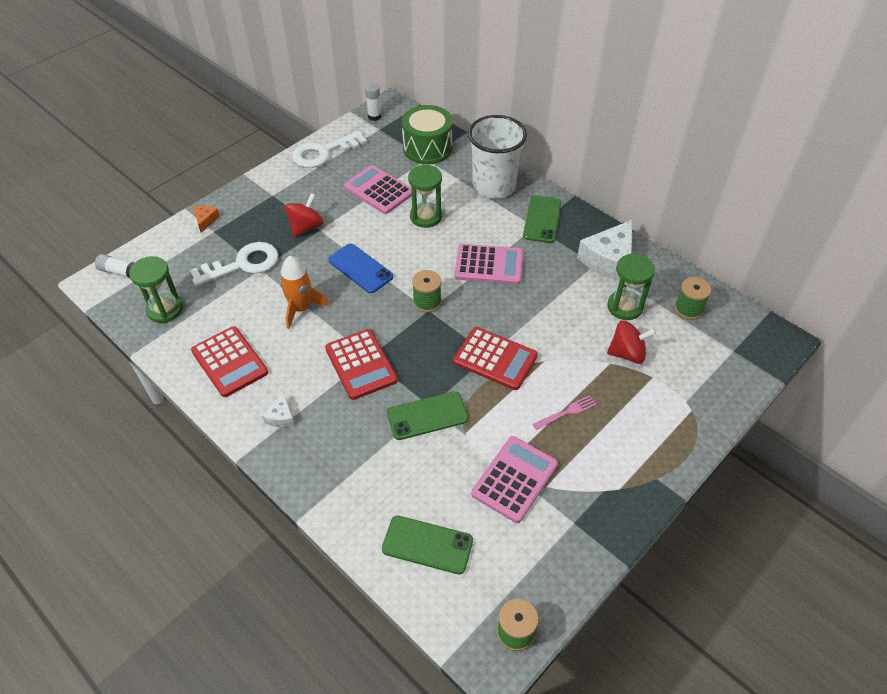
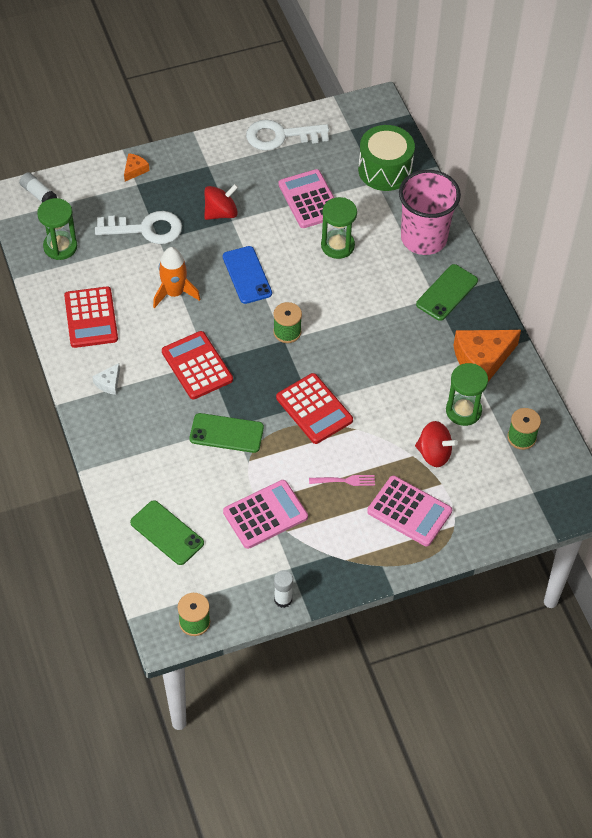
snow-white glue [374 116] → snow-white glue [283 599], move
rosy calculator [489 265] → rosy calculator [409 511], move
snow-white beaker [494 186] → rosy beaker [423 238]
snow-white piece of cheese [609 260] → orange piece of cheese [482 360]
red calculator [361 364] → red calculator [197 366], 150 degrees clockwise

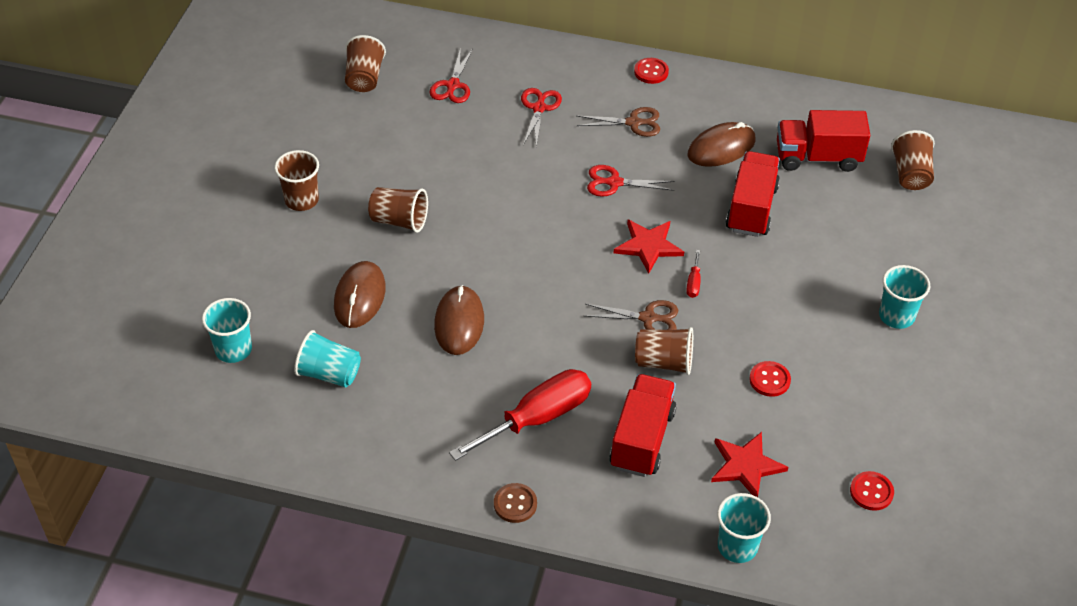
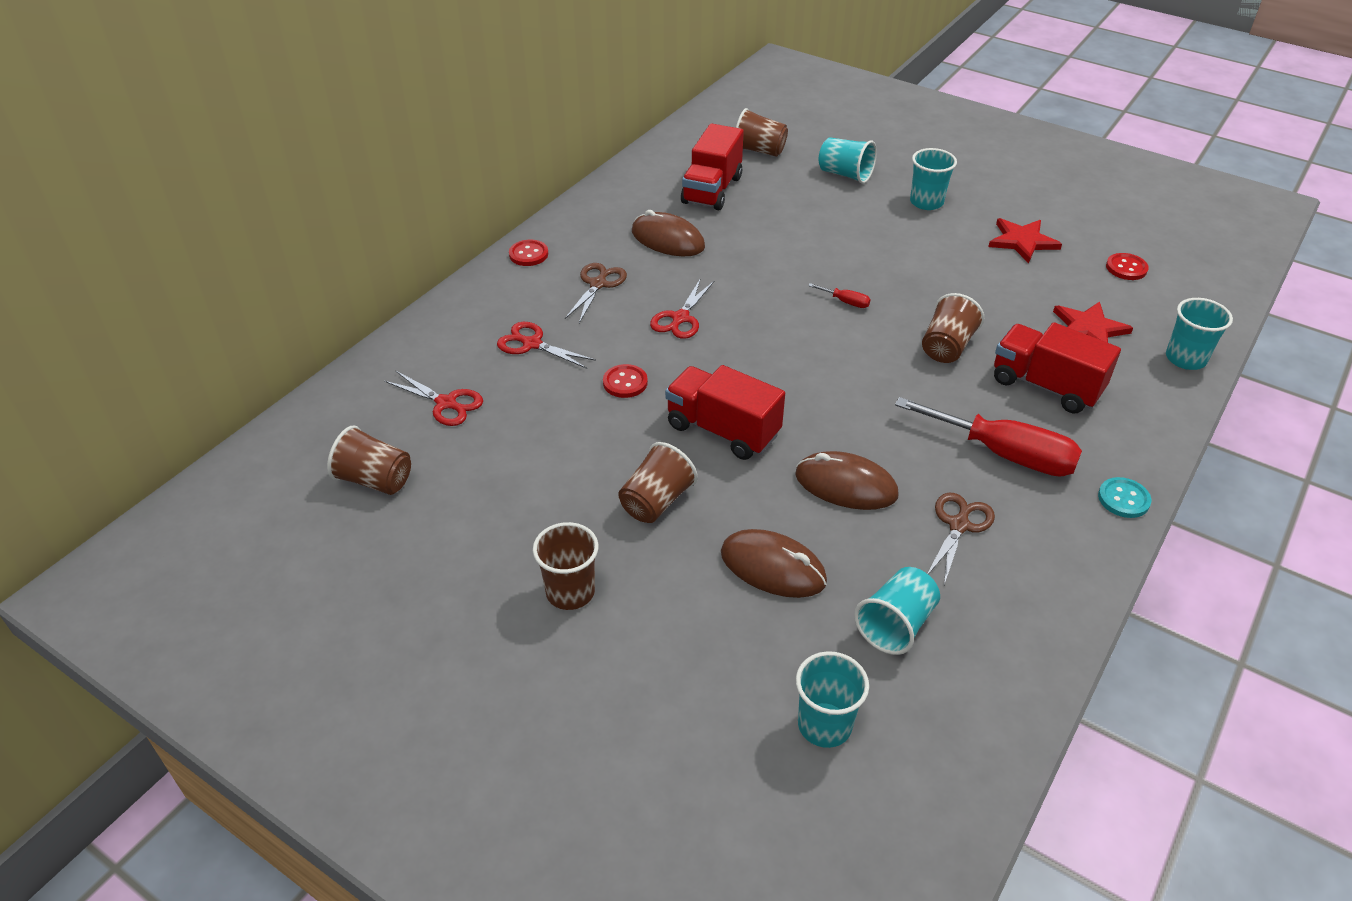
- → turquoise beaker [845 174]
russet shears [648 318] → russet shears [959 525], move
red star [648 246] → red star [1022 241], move
red toy truck [751 208] → red toy truck [722 430], move
red button [769 380] → red button [625 382], move
russet button [515 504] → turquoise button [1123 499]
red screwdriver [537 418] → red screwdriver [1004 454], 135 degrees clockwise
russet mouse [721 148] → russet mouse [668 239], 45 degrees counterclockwise

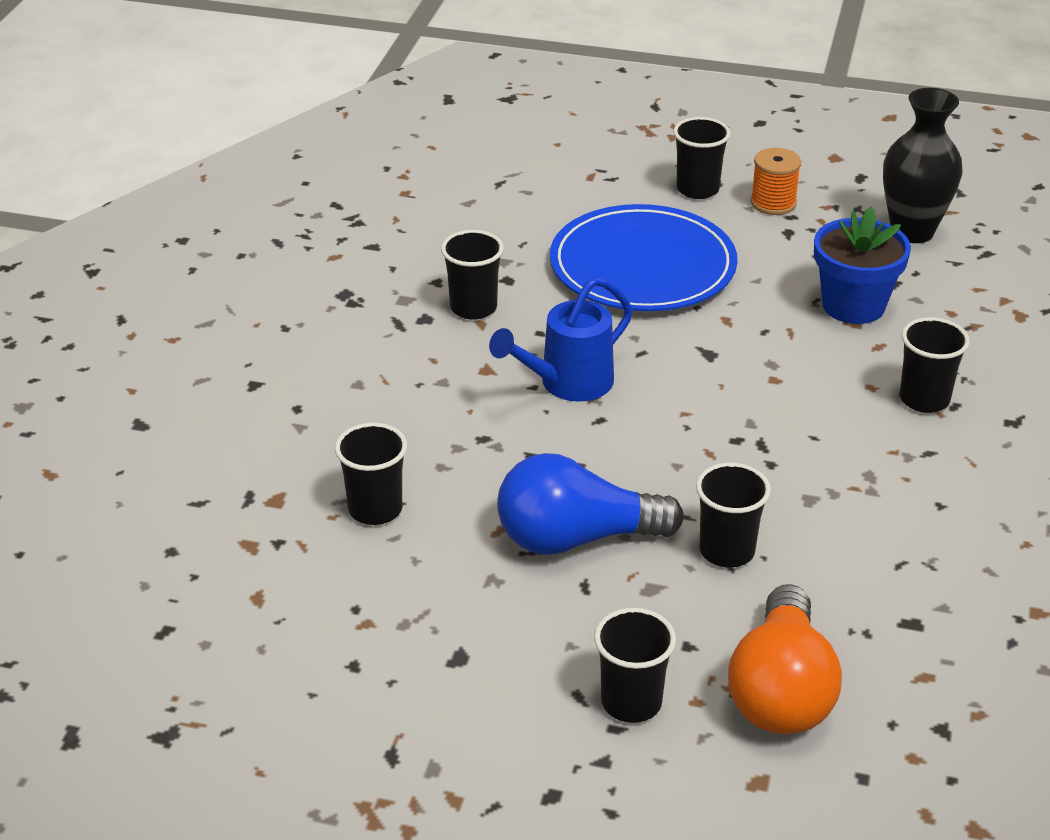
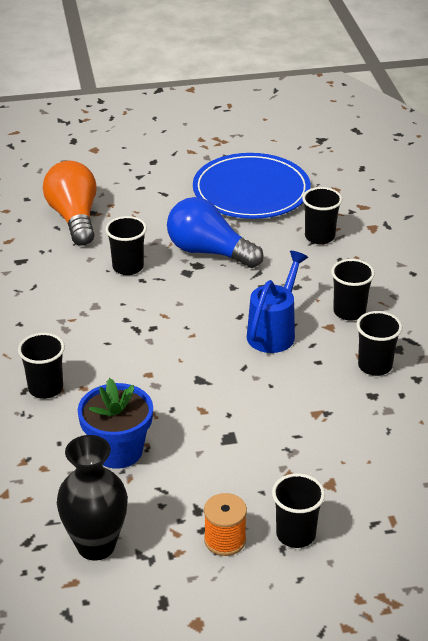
royal blue plate [642 266] → royal blue plate [251 191], move
jet-black beaker [631 702] → jet-black beaker [349 312], move
royal blue bulb [576 538] → royal blue bulb [208 252], 120 degrees counterclockwise

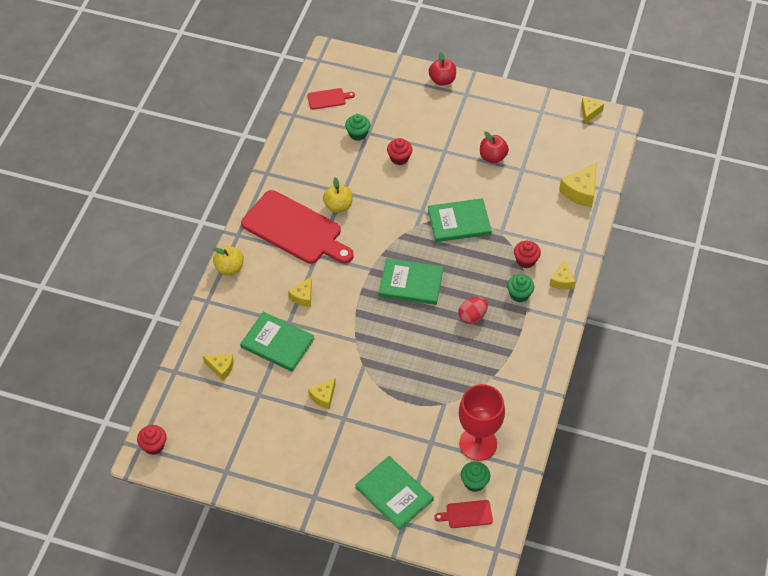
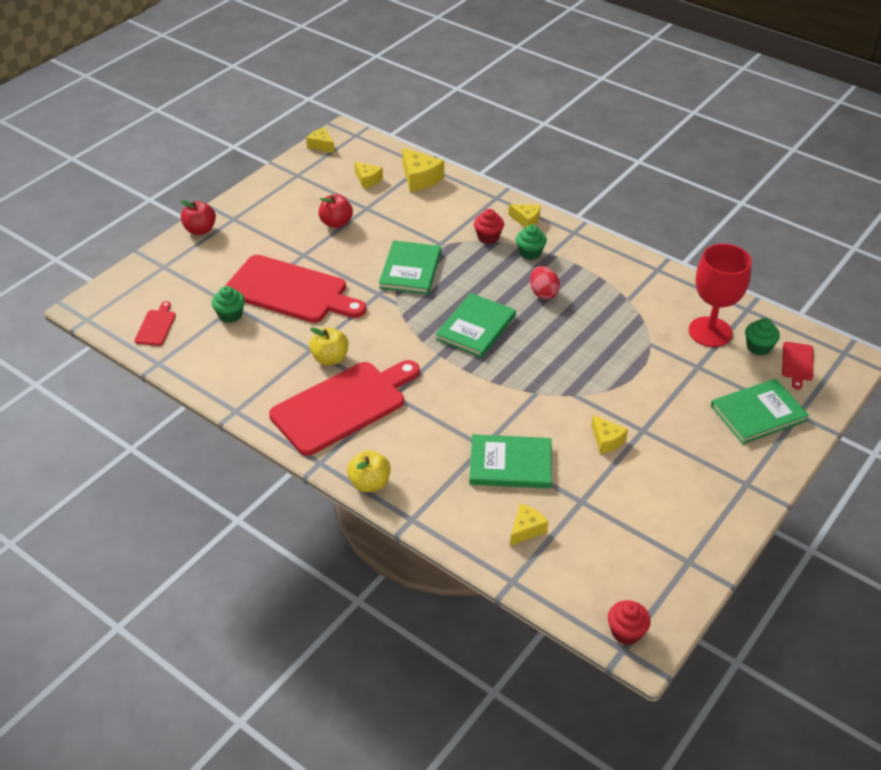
bright yellow piece of cheese [303 297] → bright yellow piece of cheese [368 180], move
red fairy cake [399 158] → red chopping board [290 291]
leaf-green hardback [277 343] → leaf-green hardback [510 464], 45 degrees clockwise

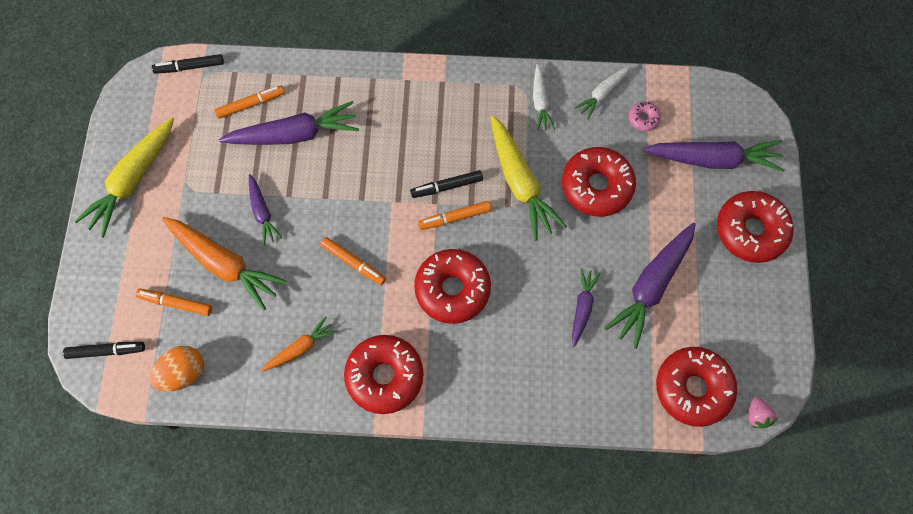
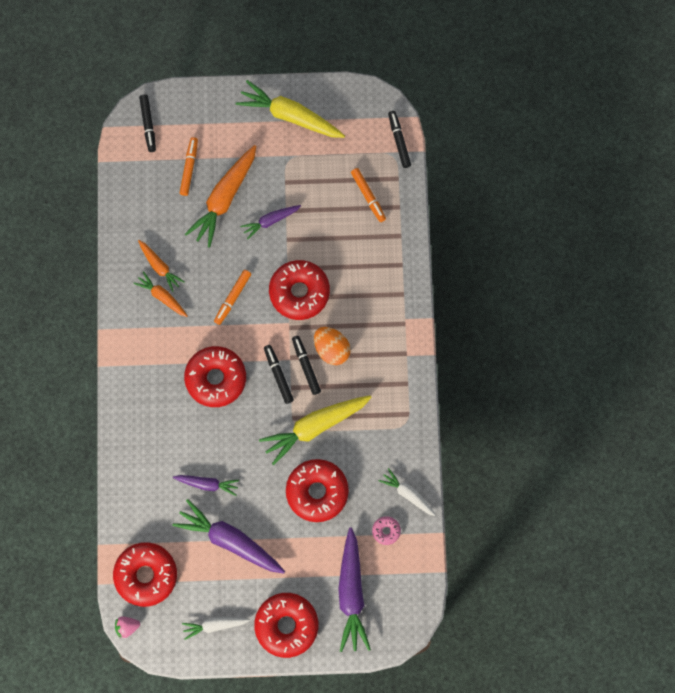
purple carrot [294 134] → -
- → orange carrot [162 296]
orange toy egg [183 373] → orange toy egg [331 349], move
red doughnut [384 376] → red doughnut [299 292], move
snow-white carrot [540 102] → snow-white carrot [215 625], move
orange marker [454 217] → jet-black marker [278 375]

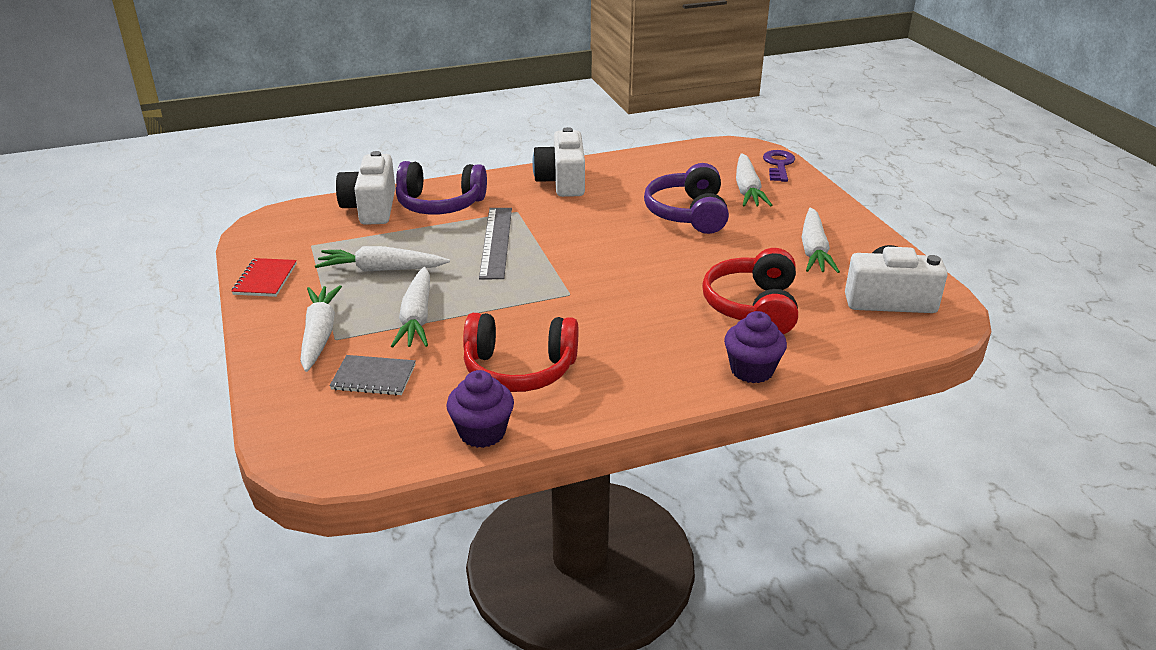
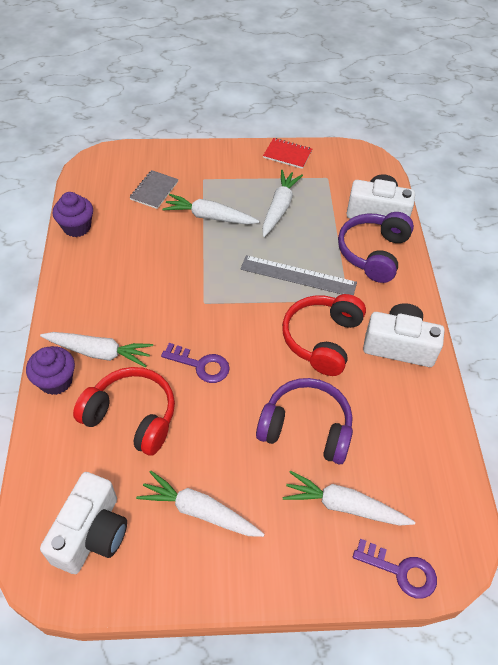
- → purple latchkey [201 365]
snow-white carrot [319 335] → snow-white carrot [99 352], move
red headphones [519 369] → red headphones [322 339], move

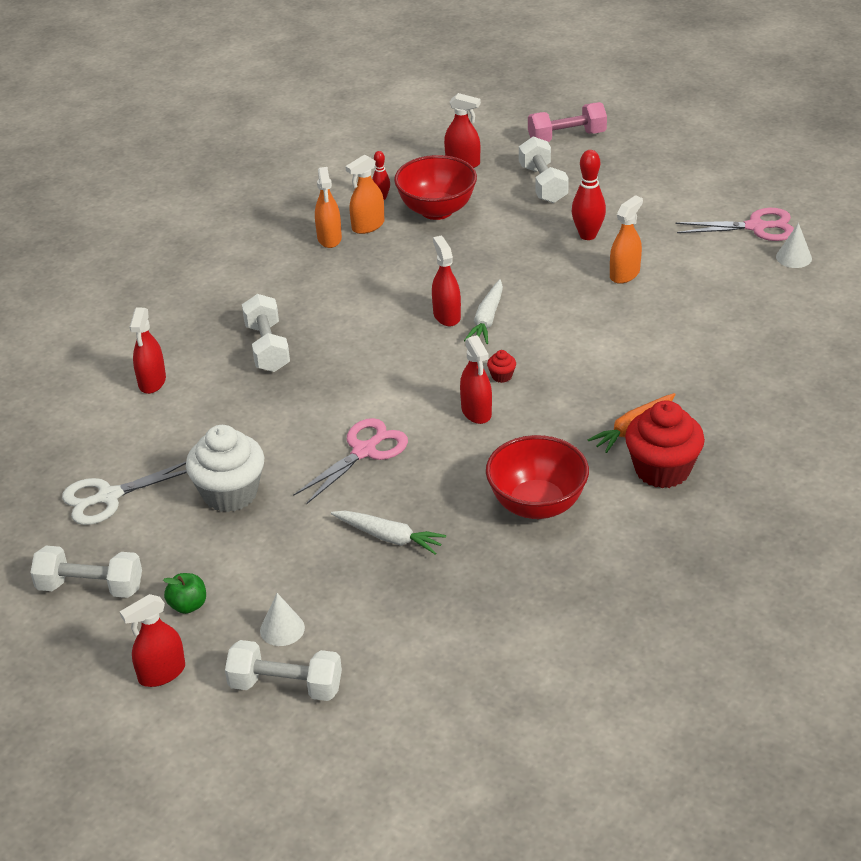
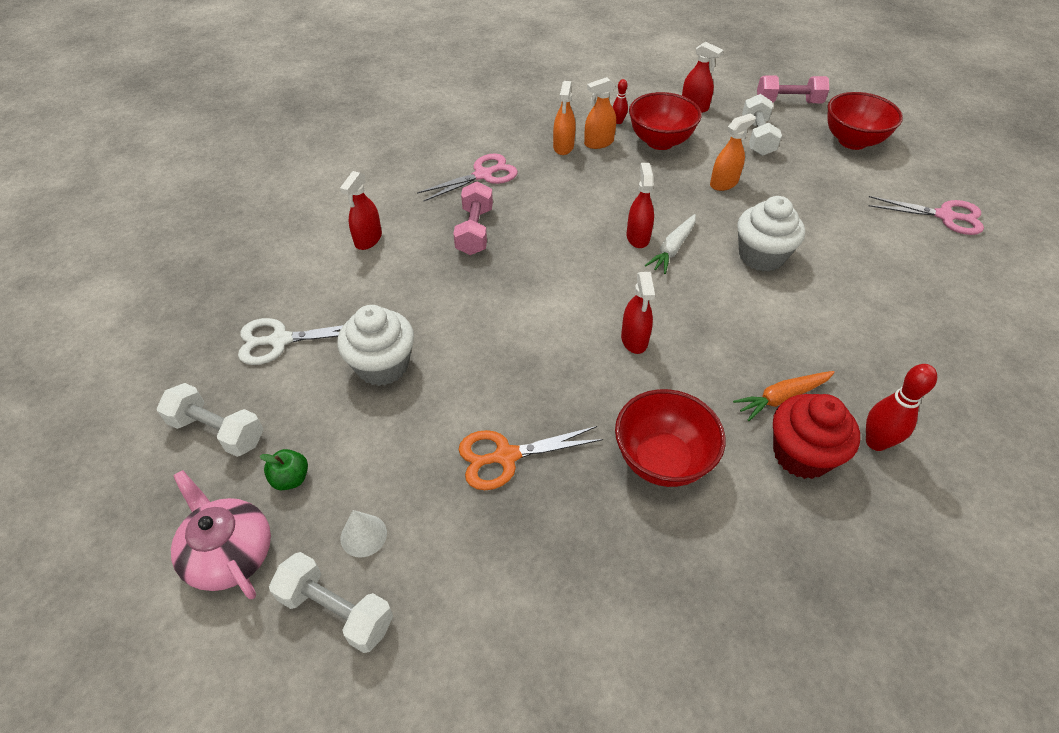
red fairy cake [501 376] → -
snow-white cone [793 257] → -
- → snow-white fairy cake [761 256]
- → red bowl [852 141]
rosy shears [364 451] → rosy shears [483 175], move
red tenpin [588 235] → red tenpin [876 442], move
orange spray bottle [624 274] → orange spray bottle [724 183], move
red spray bottle [162 673] → rosy teapot [230 553]
snow-white carrot [389 537] → orange shears [506 456]
snow-white hand weight [267 347] → rosy hand weight [475 231]

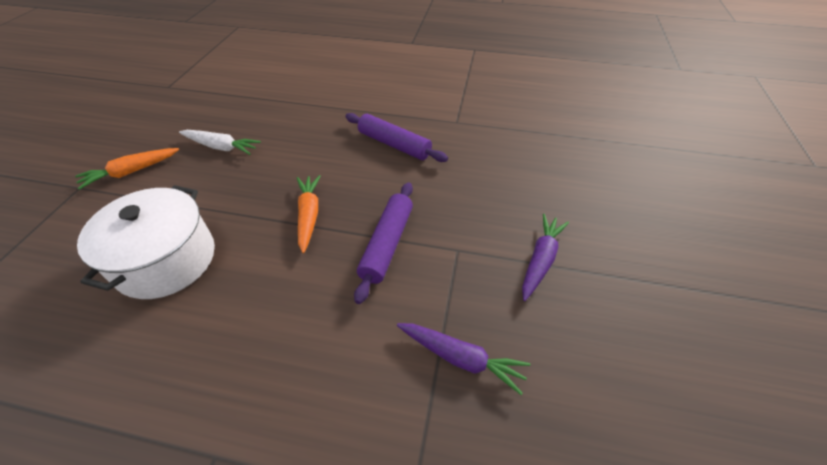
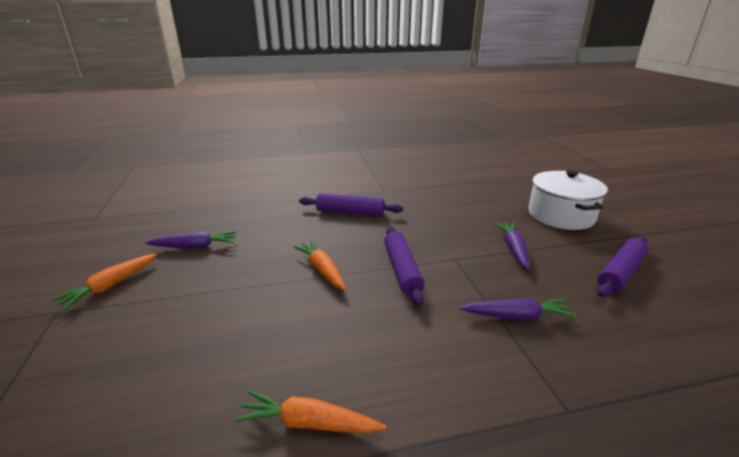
- → orange carrot [309 423]
- → purple pastry roller [620 273]
snow-white pot [166 260] → snow-white pot [561 215], move
snow-white carrot [221 147] → purple carrot [195 247]

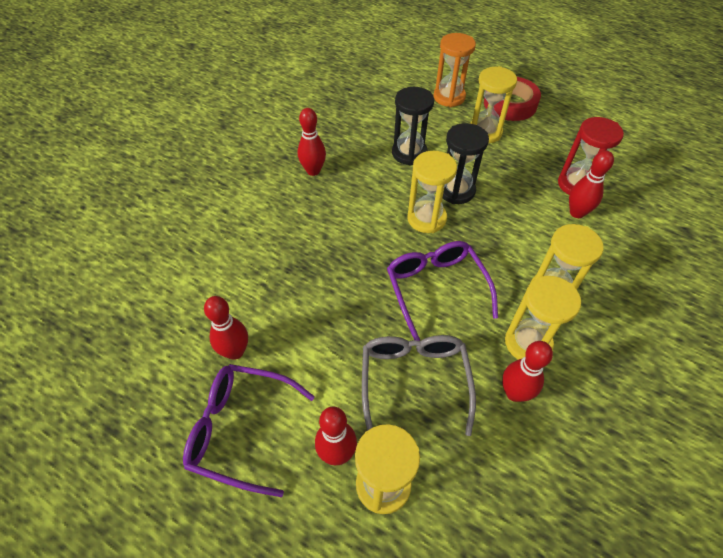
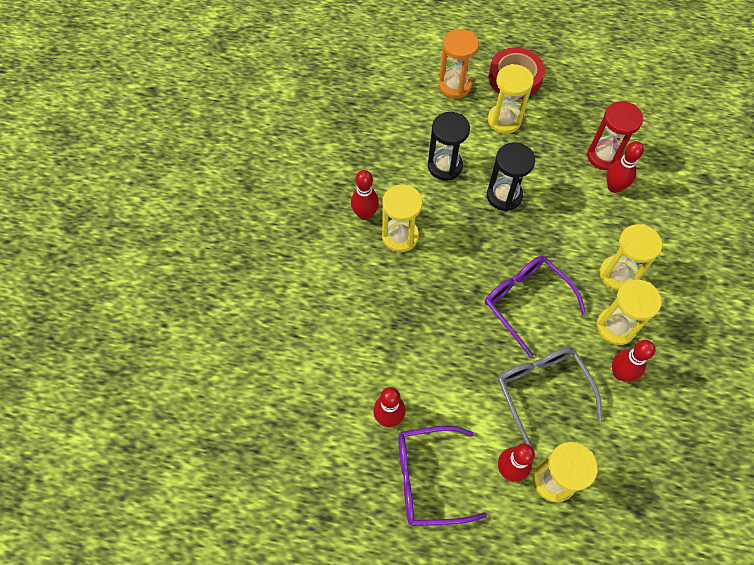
bright yellow sand timer [426 219] → bright yellow sand timer [400 236], move

